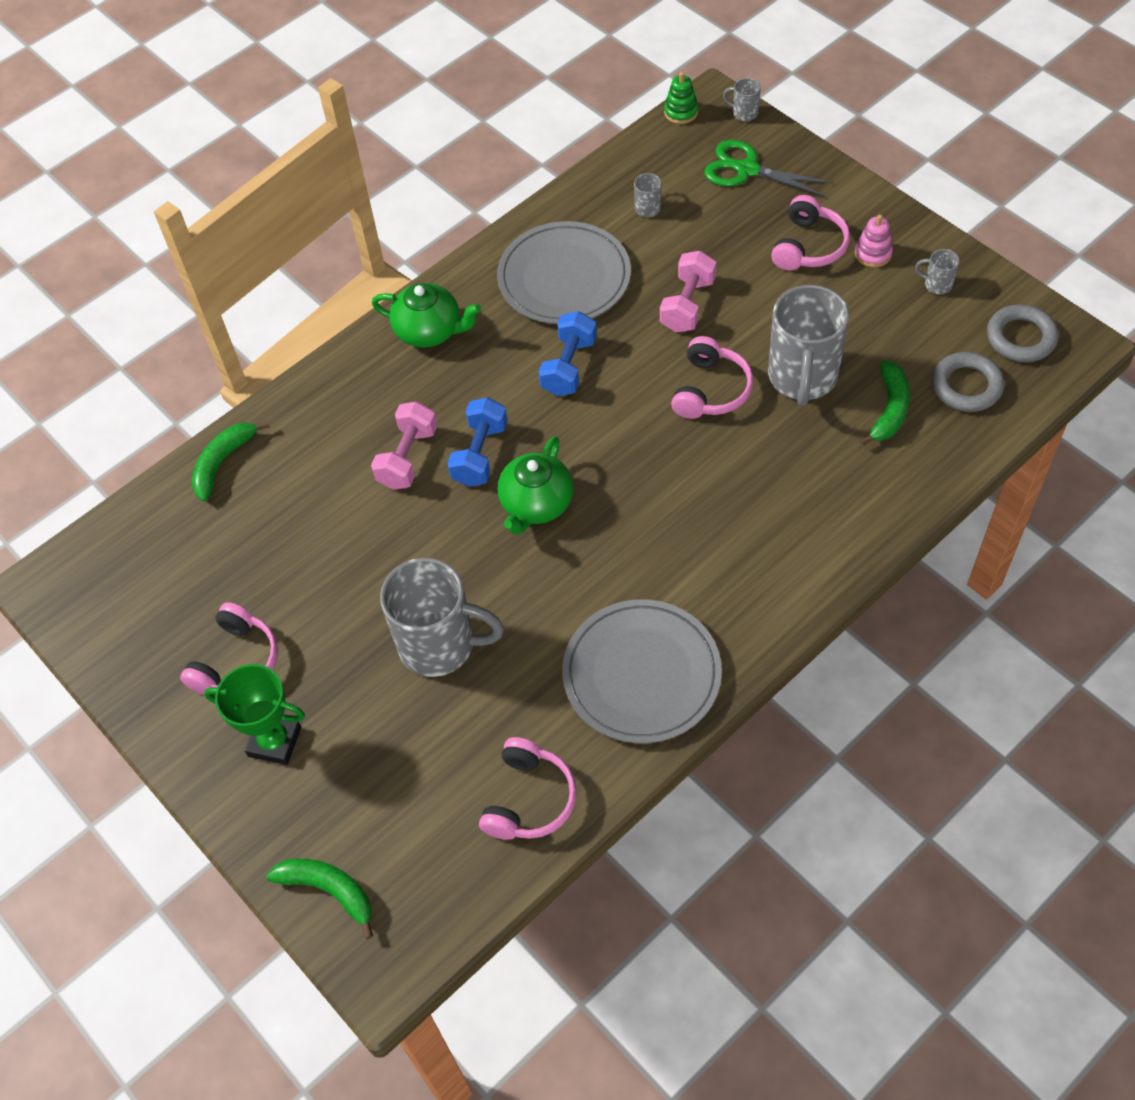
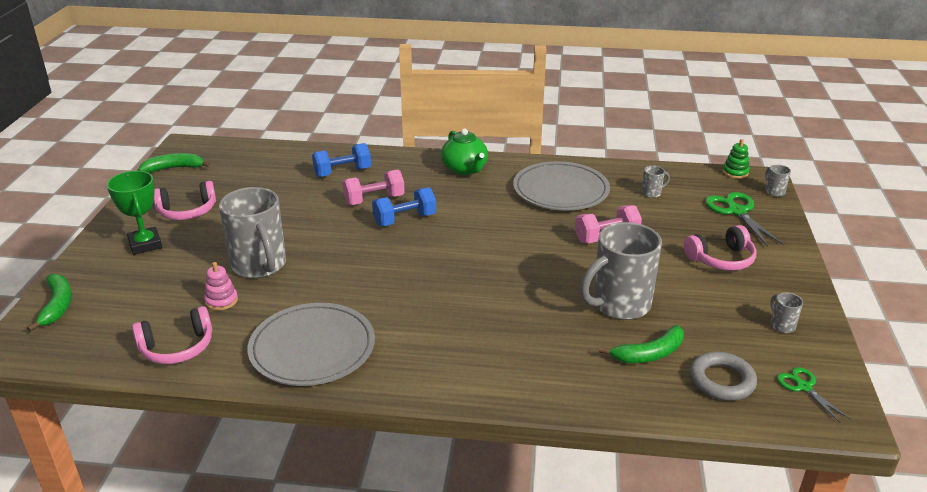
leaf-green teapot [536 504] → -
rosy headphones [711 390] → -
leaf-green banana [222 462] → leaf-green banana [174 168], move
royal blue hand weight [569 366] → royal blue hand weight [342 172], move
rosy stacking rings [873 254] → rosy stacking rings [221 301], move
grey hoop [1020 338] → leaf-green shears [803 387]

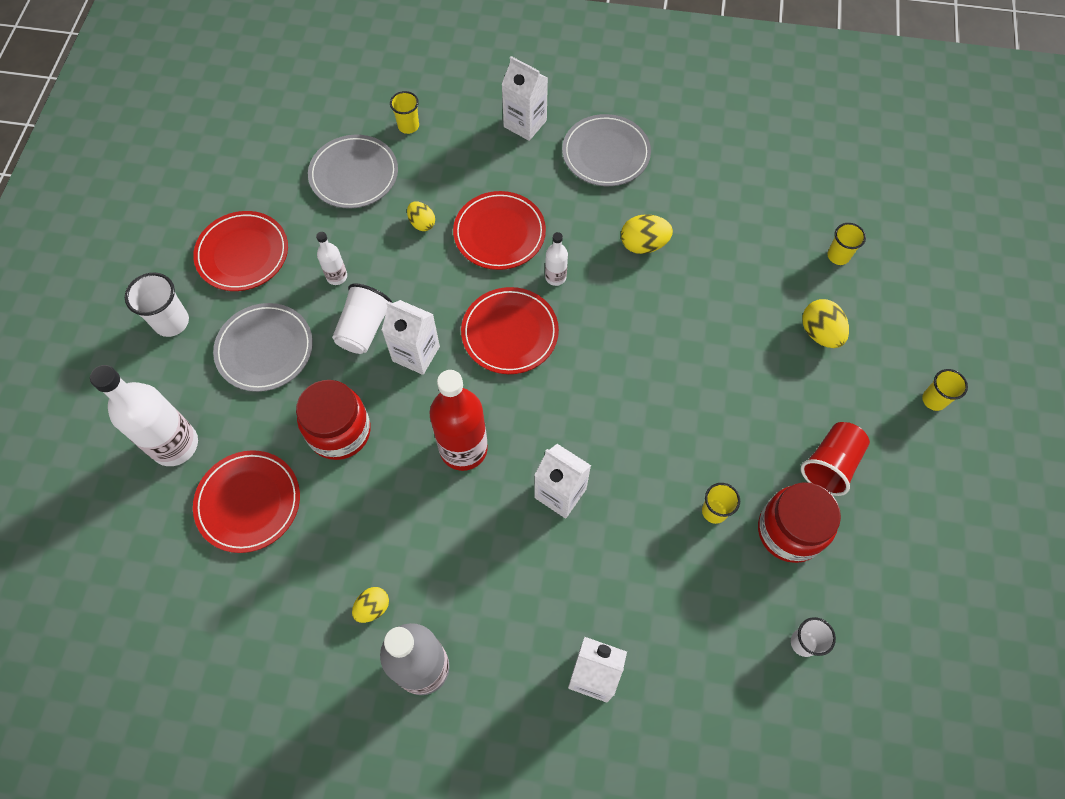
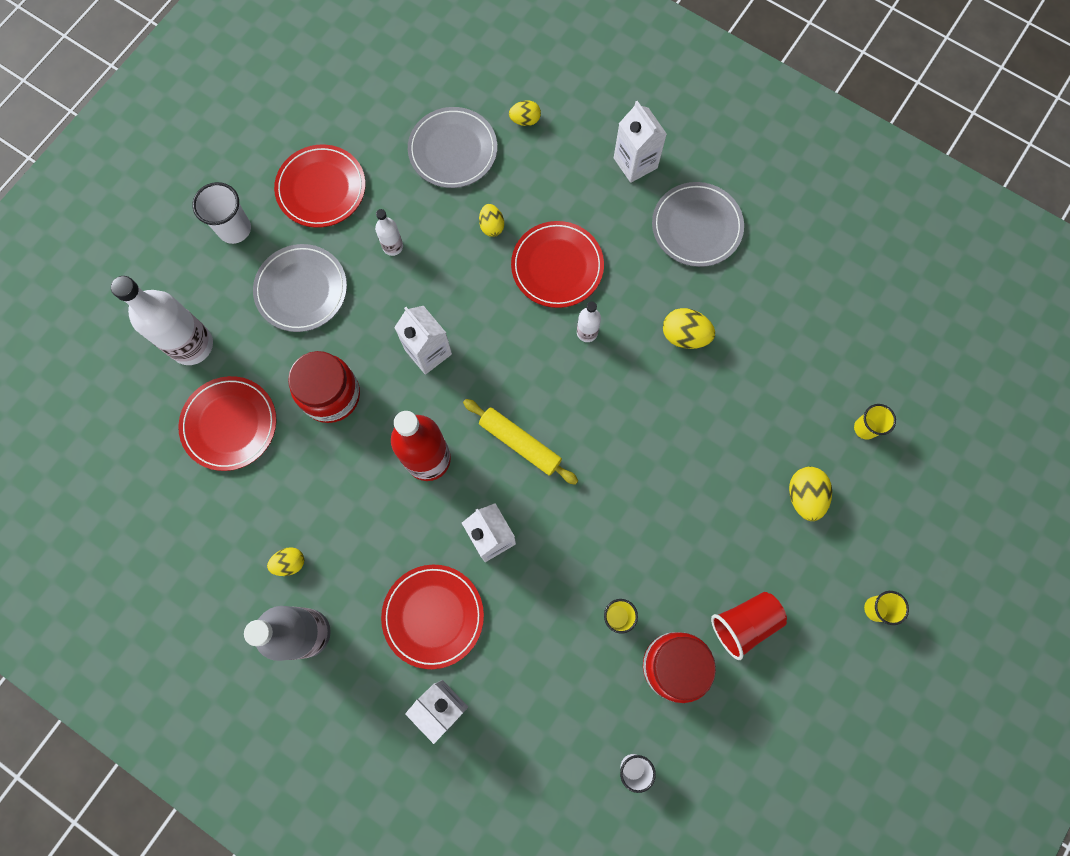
snow-white beaker [364 329] → -
- → bright yellow pastry roller [520 443]
red plate [510 333] → red plate [433 616], move
bright yellow beaker [408 126] → bright yellow toy egg [525 120]

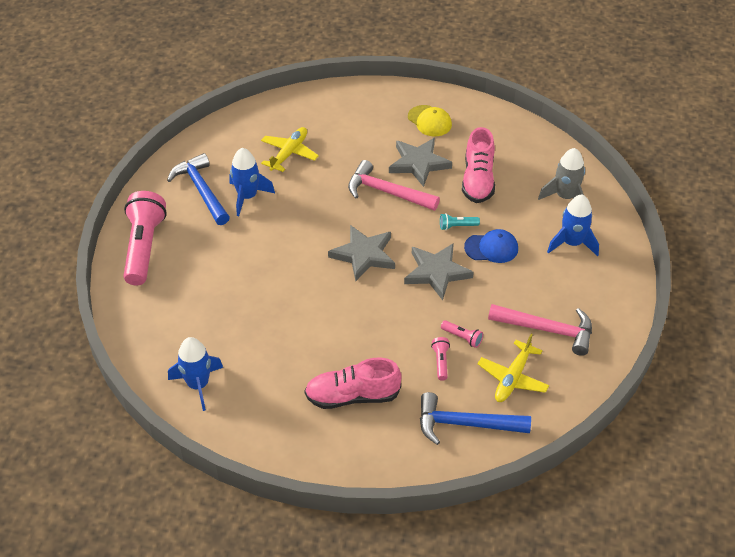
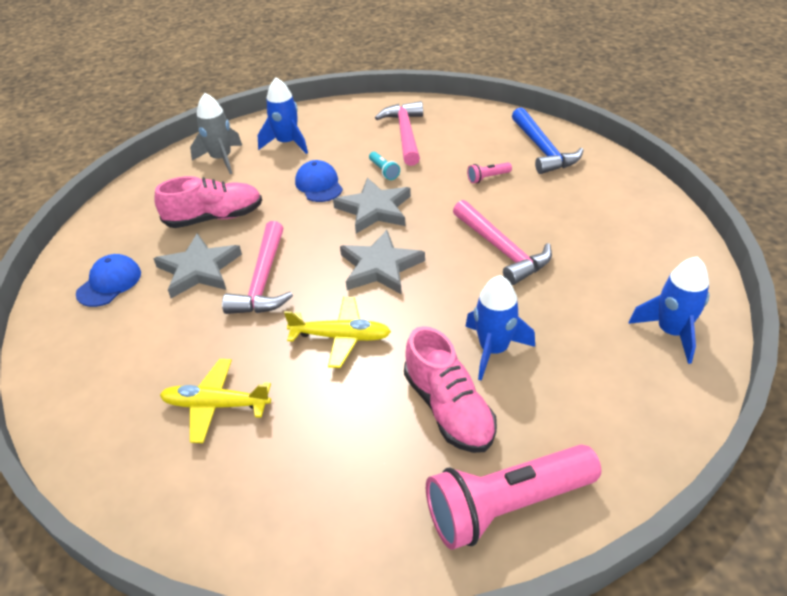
royal blue hammer [201 190] → -
rosy flashlight [462 338] → -
- → rosy hammer [501 249]
royal blue rocket [247 197] → royal blue rocket [493 349], move
rosy lace-up shoe [352 396] → rosy lace-up shoe [448 408], move
turquoise flashlight [457 226] → turquoise flashlight [384 171], move
bright yellow plane [512 378] → bright yellow plane [341 337], move
bright yellow cap [429 121] → royal blue cap [109 283]

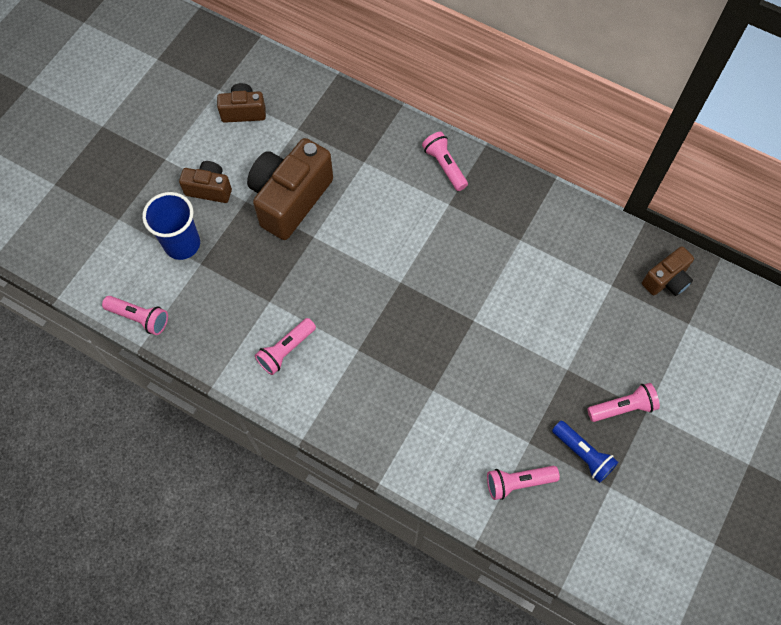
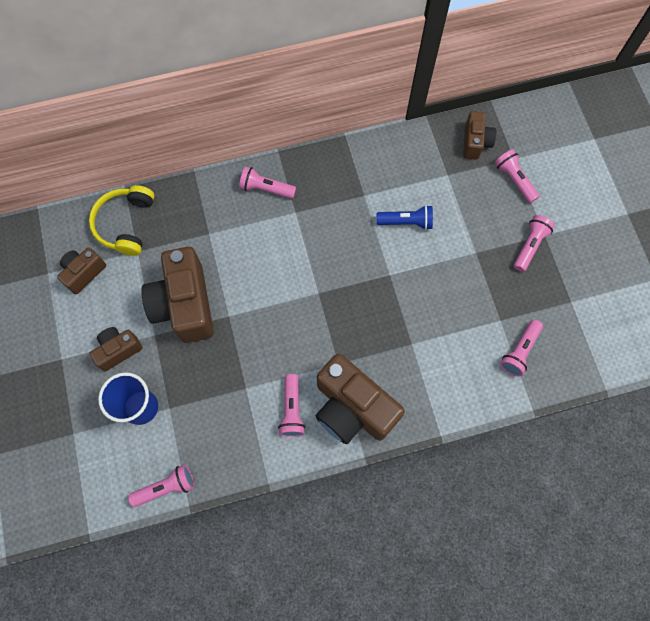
- → bright yellow headphones [126 224]
- → russet compact camera [352 408]
- → rosy flashlight [514 180]
royal blue flashlight [583 454] → royal blue flashlight [406 222], move

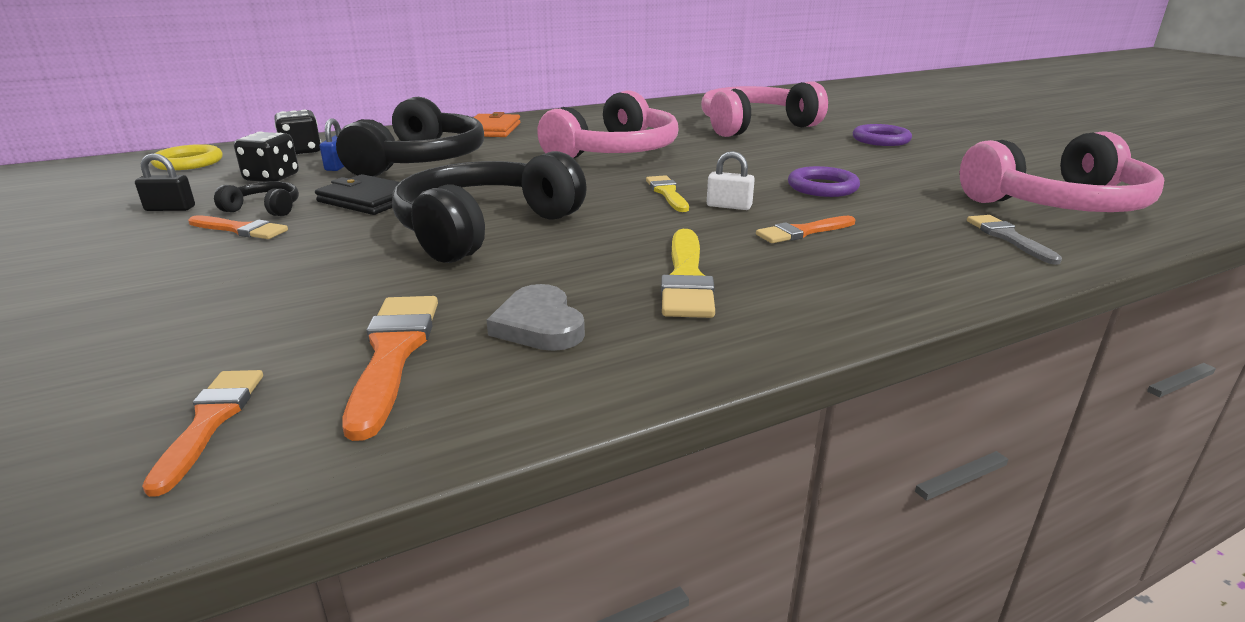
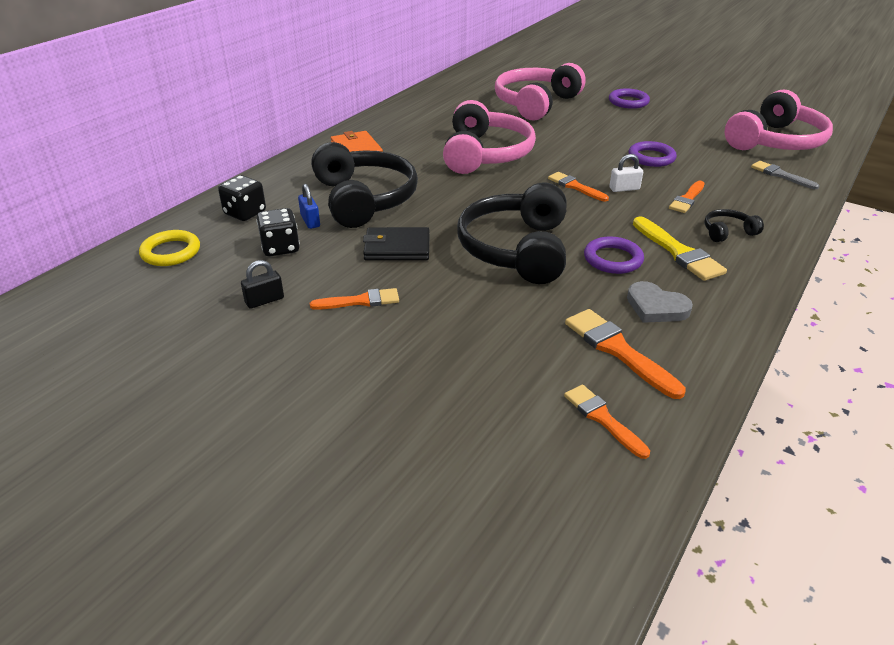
- → purple hoop [613 259]
jet-black headphones [265 209] → jet-black headphones [727 232], move
bright yellow paint brush [667 193] → orange paint brush [575 187]

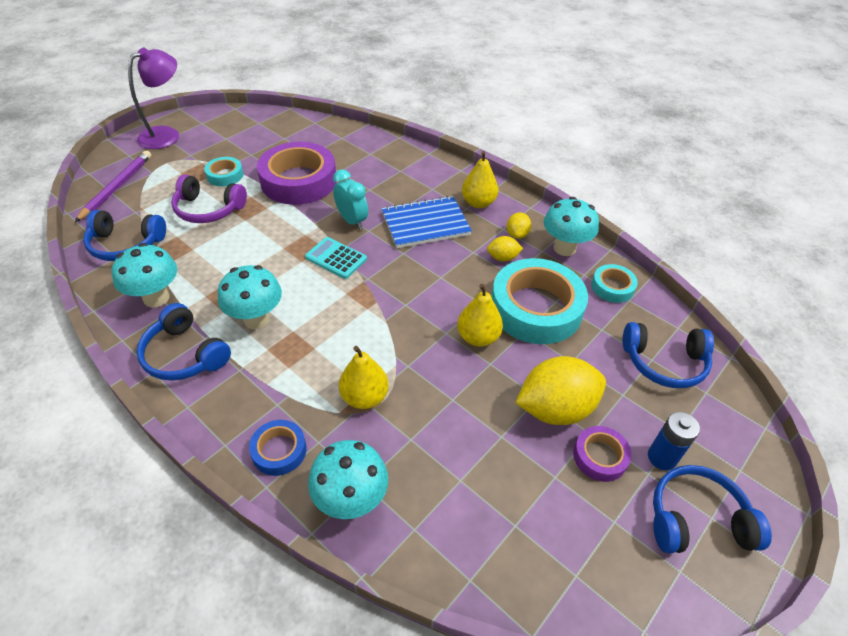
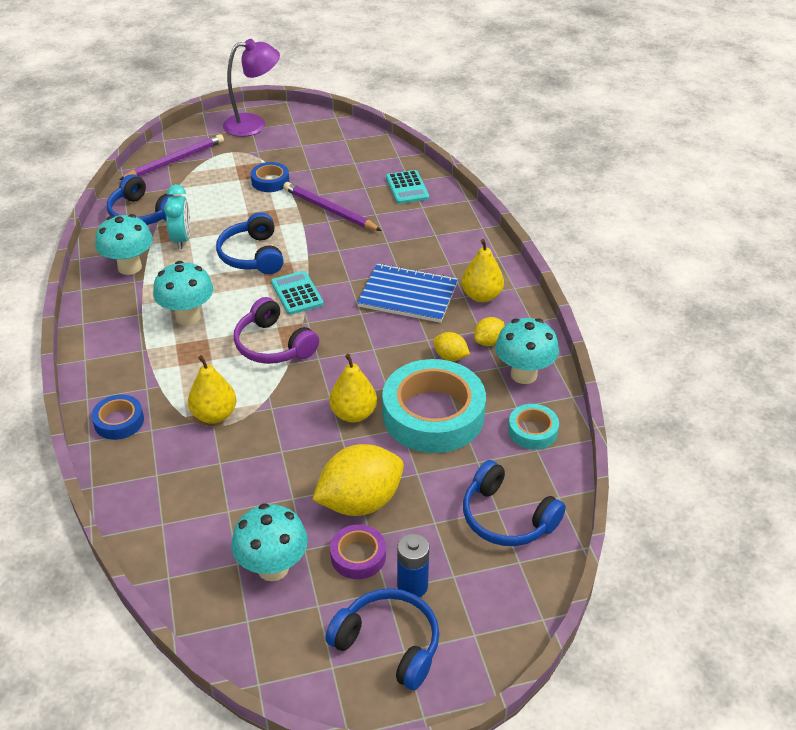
- → turquoise calculator [407 188]
royal blue headphones [185 354] → royal blue headphones [252 255], move
purple headphones [208 209] → purple headphones [273 345], move
turquoise mushroom [351 500] → turquoise mushroom [273 568], move
turquoise alarm clock [352 221] → turquoise alarm clock [182 239], move
purple tape [299 181] → purple lead pencil [329 210]
turquoise tape [225 175] → royal blue tape [270 181]
bright yellow citrus fruit [555 409] → bright yellow citrus fruit [360 502], 45 degrees counterclockwise

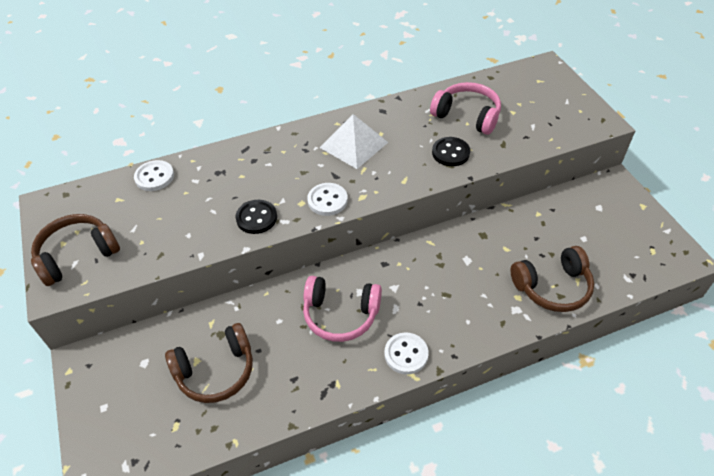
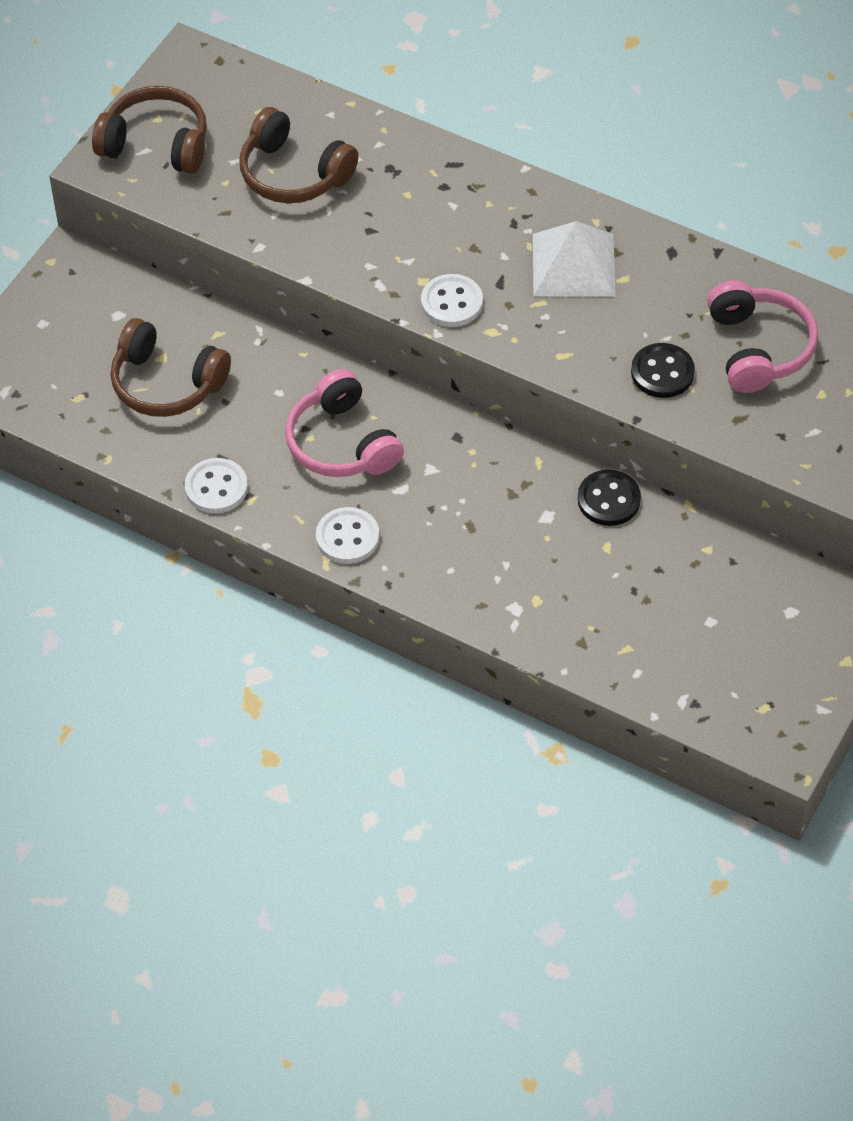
snow-white button [154 177] → snow-white button [216 488], move
jet-black button [256 218] → jet-black button [609 500], move
russet headphones [552 287] → russet headphones [294 173], move

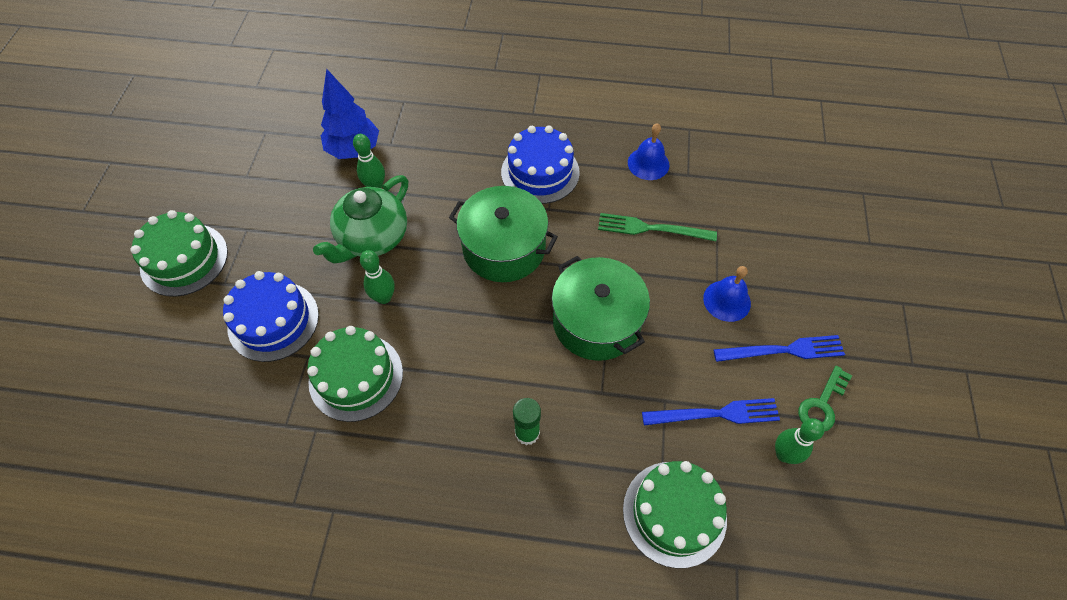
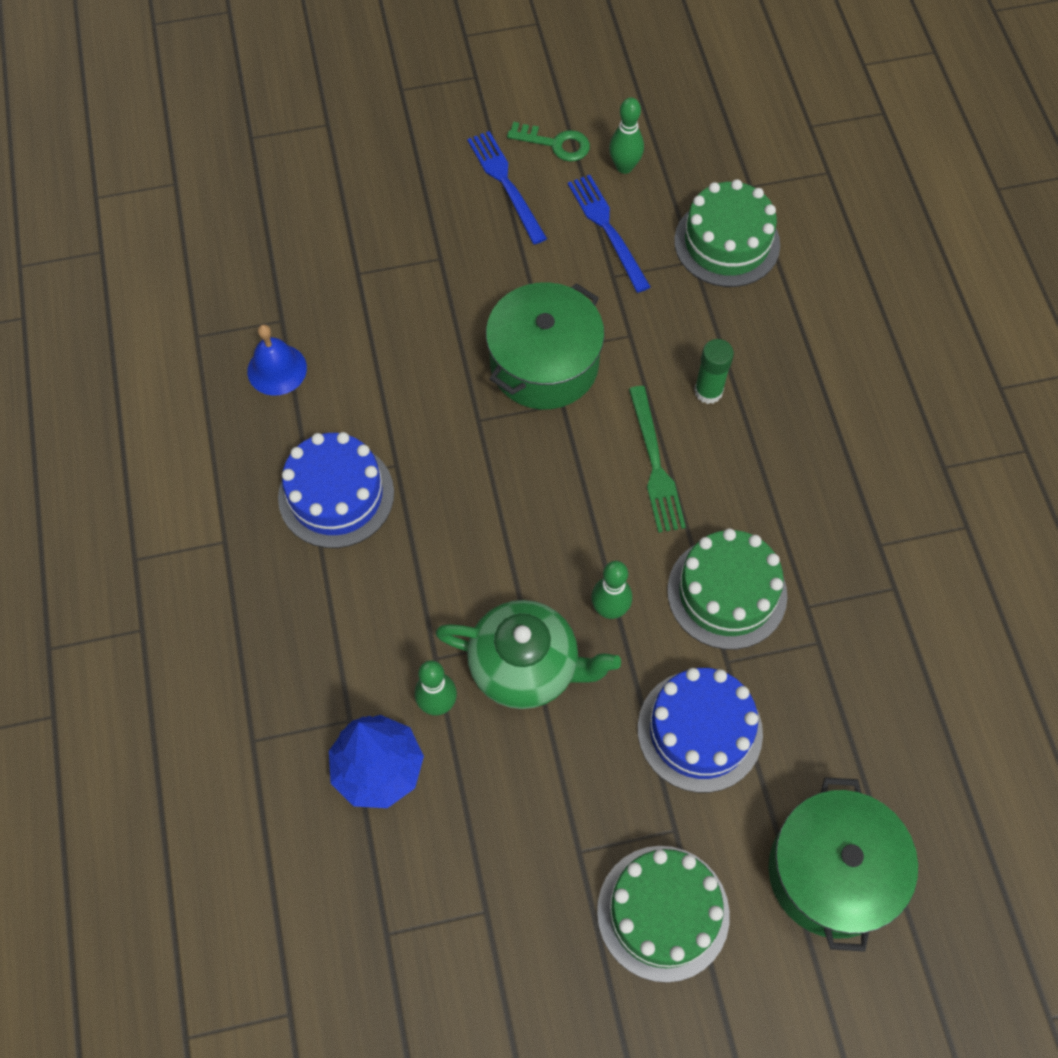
royal blue school bell [727 300] → -
leaf-green pot [504 248] → leaf-green pot [832 872], move
leaf-green table fork [651 228] → leaf-green table fork [655 464], move

